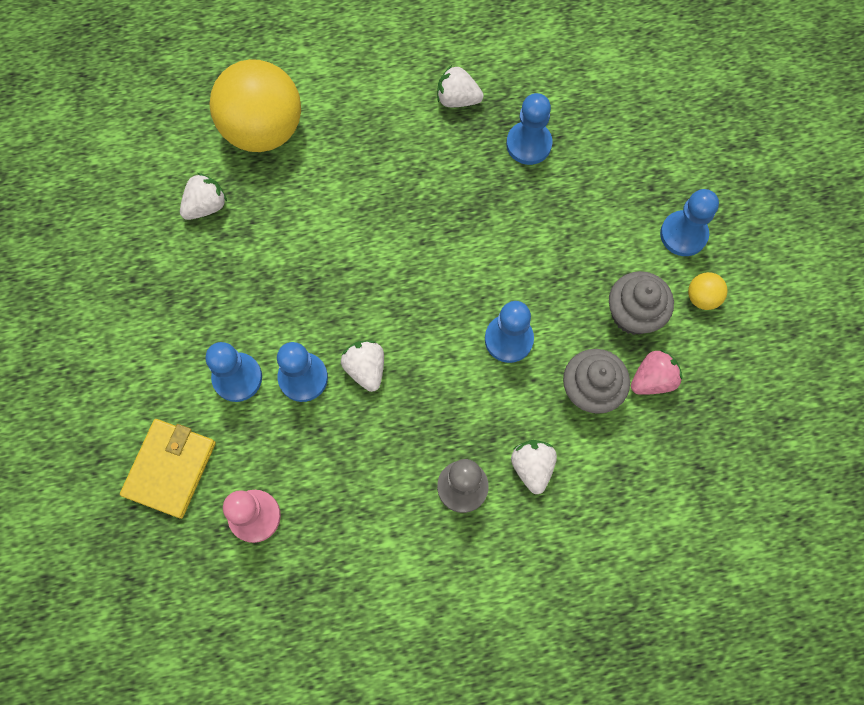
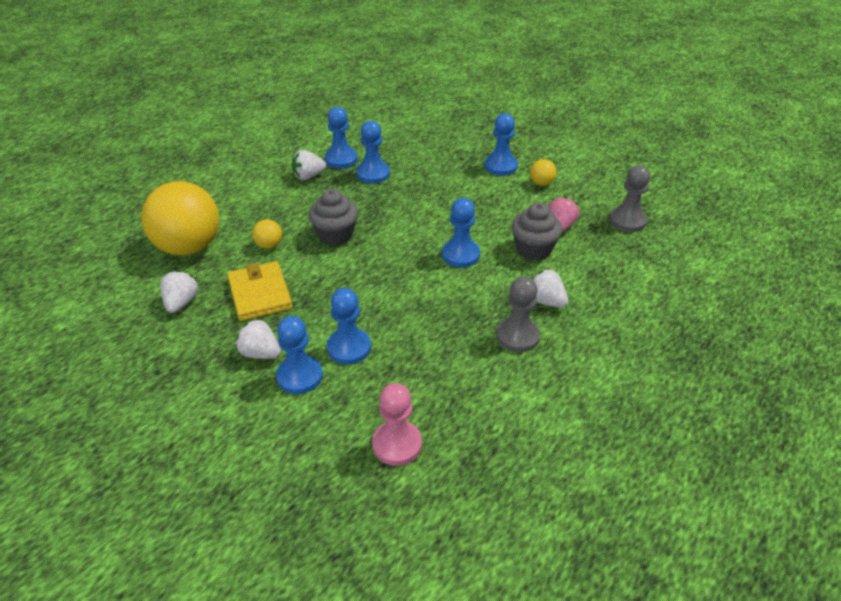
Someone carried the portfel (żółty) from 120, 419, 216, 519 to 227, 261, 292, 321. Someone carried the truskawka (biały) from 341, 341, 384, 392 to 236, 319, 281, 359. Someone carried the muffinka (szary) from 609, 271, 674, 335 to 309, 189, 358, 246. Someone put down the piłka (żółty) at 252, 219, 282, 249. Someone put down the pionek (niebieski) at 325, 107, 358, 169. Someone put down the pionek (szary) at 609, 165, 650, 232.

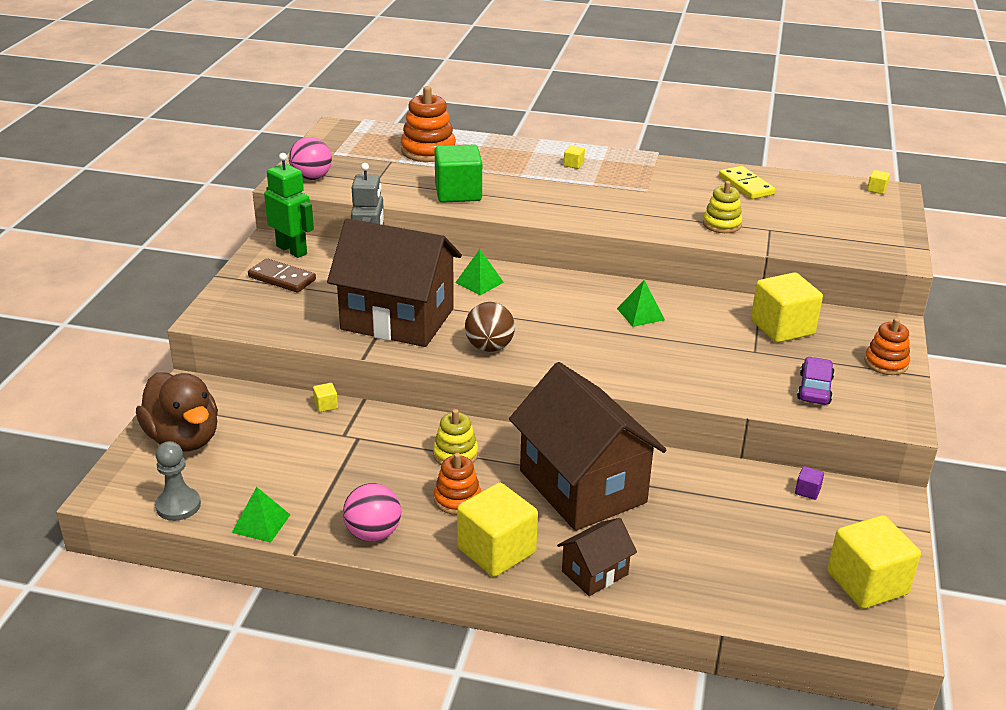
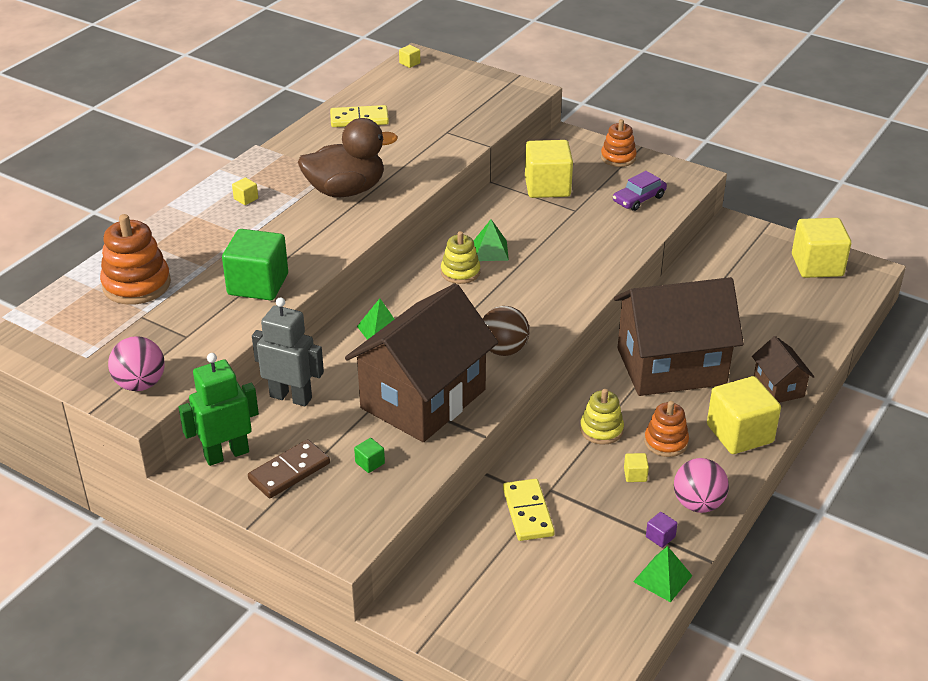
Someone carried the kaczka (brązowy) from 136, 372, 218, 452 to 298, 118, 398, 197. Someone took away the pionek (szary) at 155, 441, 201, 521. Someone carried the sześcian (żółty) from 313, 383, 338, 412 to 624, 453, 649, 482. Someone carried the zabawka nakładanka (żółty) from 703, 181, 743, 233 to 441, 231, 480, 284. Someone carried the sześcian (fioletowy) from 795, 466, 824, 500 to 646, 512, 678, 548. Someone rotated the samochód (fioletowy) at 797, 357, 835, 405 by 75 degrees counterclockwise. Someone put down the sześcian (zielony) at 354, 438, 385, 473. Someone put down the kostka domina (żółty) at 503, 479, 555, 541.

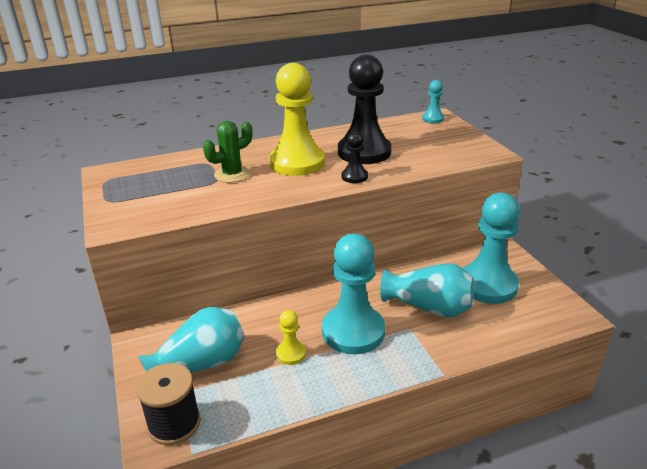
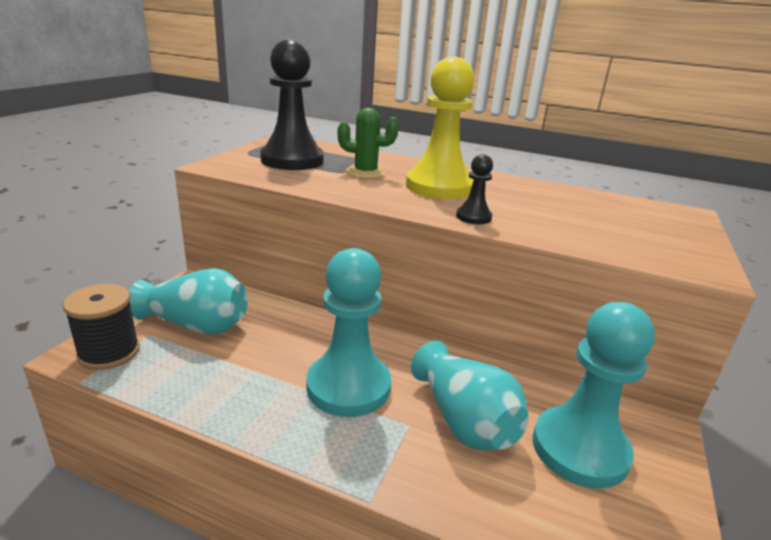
Someone took away the pionek (żółty) at 276, 310, 306, 365. Someone carried the pionek (czarny) from 338, 54, 392, 164 to 260, 39, 323, 170. Someone took away the pionek (turkusowy) at 422, 80, 444, 123.

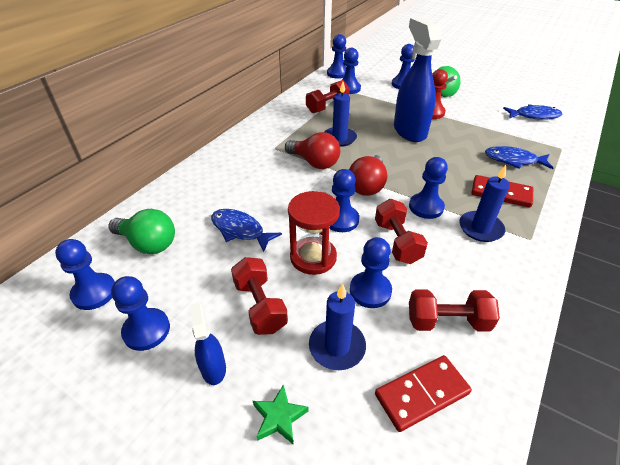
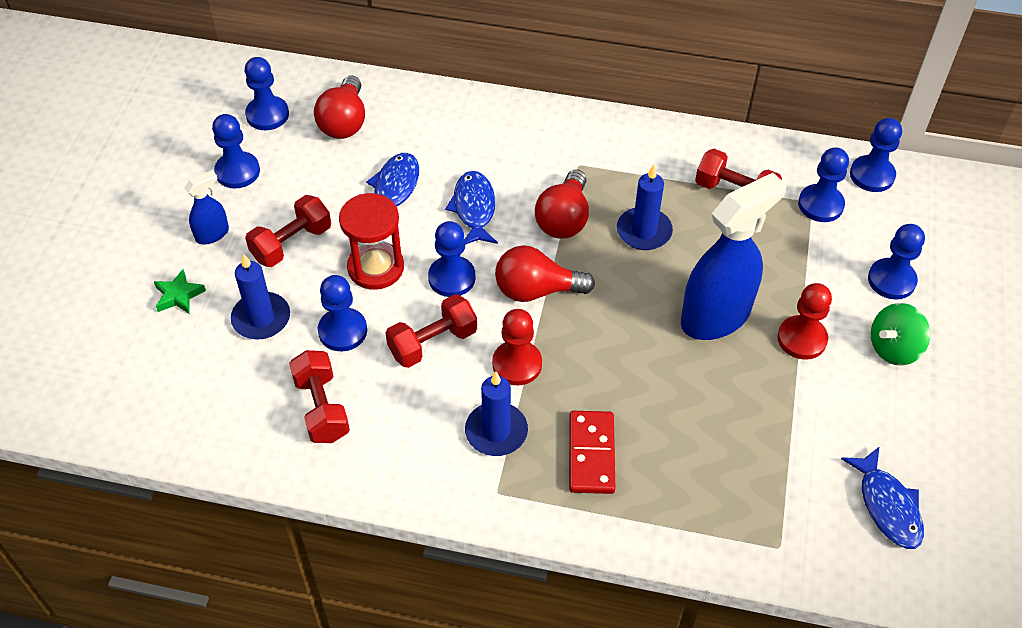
Someone repainted the żarówka (zielony) at 108, 209, 175, 254, which became the żarówka (czerwony) at 314, 75, 365, 139. Someone took away the kostka domina (czerwony) at 375, 355, 472, 432. Someone repainted the pionek (niebieski) at 409, 157, 448, 219, which became the pionek (czerwony) at 492, 309, 542, 385. Someone carried the ryba (niebieski) from 485, 146, 553, 169 to 445, 171, 498, 245.

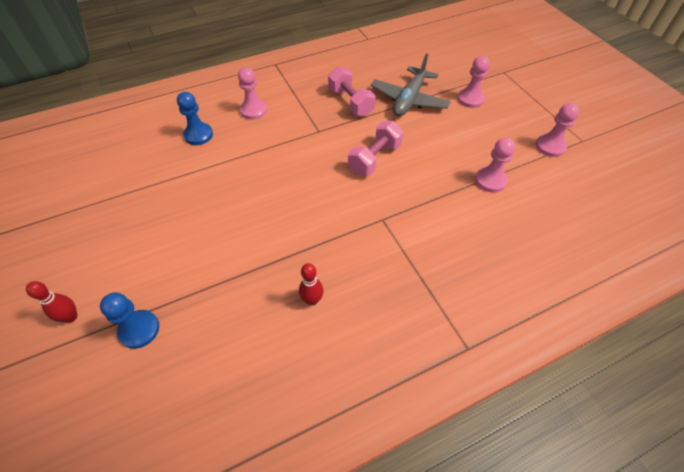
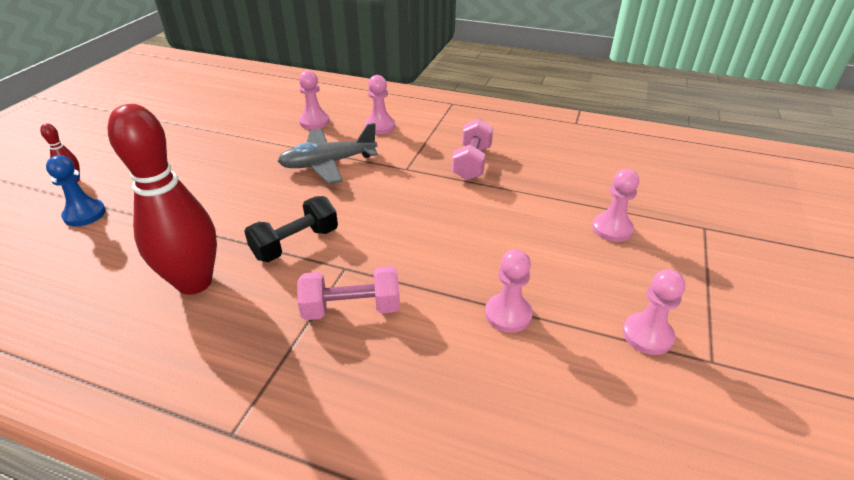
Someone repainted the pionek (niebieski) at 177, 92, 213, 145, which became the pionek (różowy) at 299, 70, 330, 129. Someone scaled the kręgiel (czerwony) at 299, 263, 323, 306 by 2.43. Someone carried the hantel (różowy) from 348, 121, 404, 176 to 297, 266, 400, 320. Someone carried the samolot (szary) from 371, 53, 451, 116 to 278, 123, 378, 184. Someone put down the hantel (czarny) at 244, 196, 338, 262.

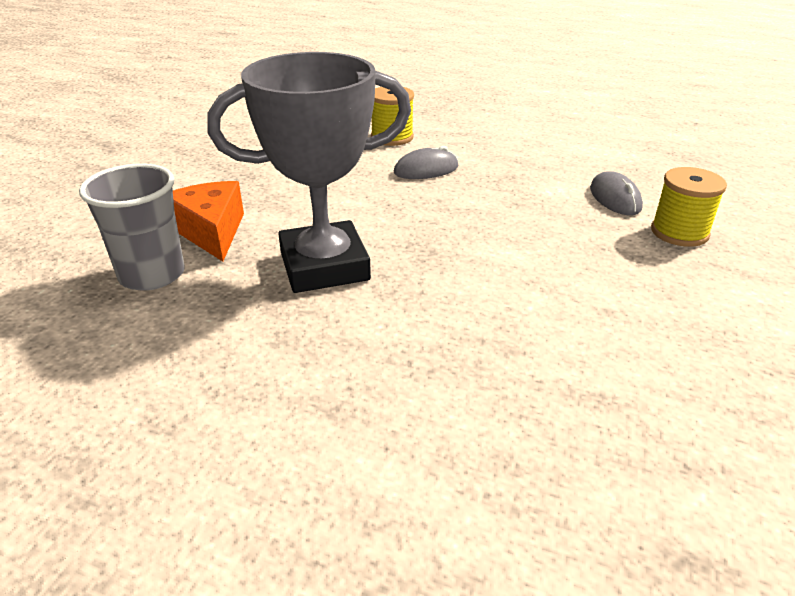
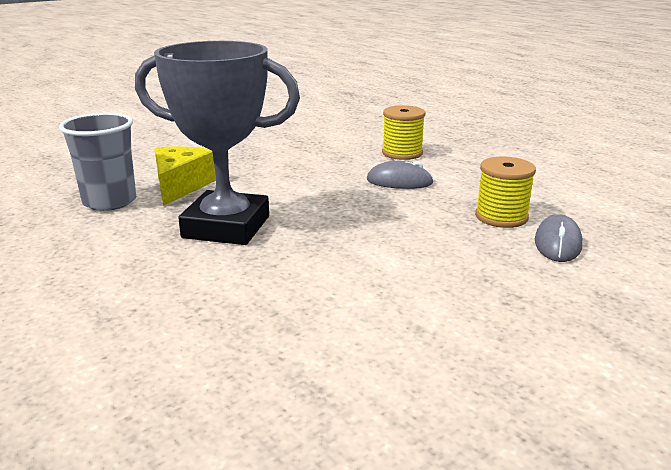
Someone repainted the ser (pomarańczowy) at 173, 181, 244, 261, which became the ser (żółty) at 154, 146, 216, 206. Someone carried the szpulka (żółty) from 651, 167, 727, 247 to 475, 157, 536, 228.

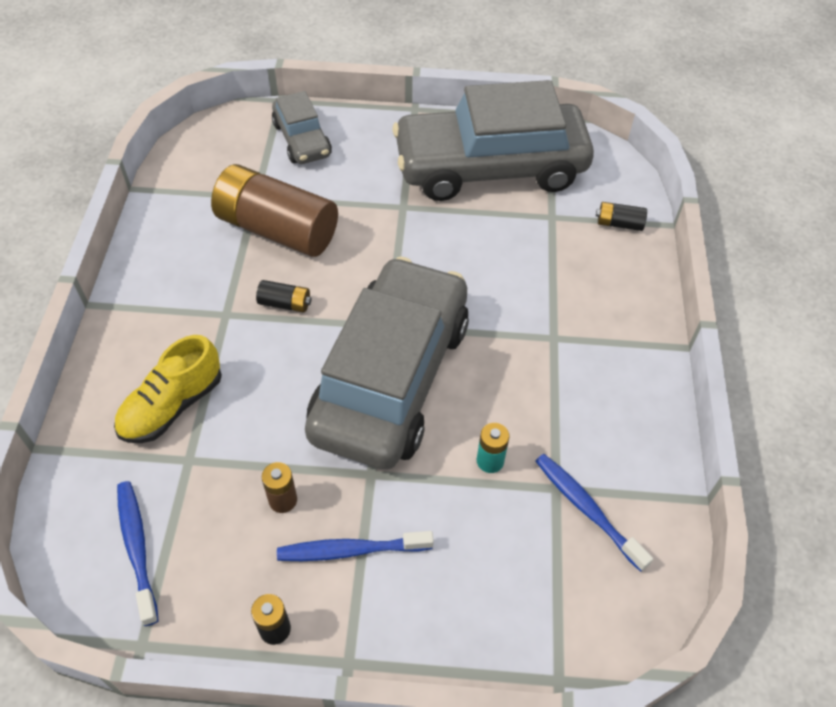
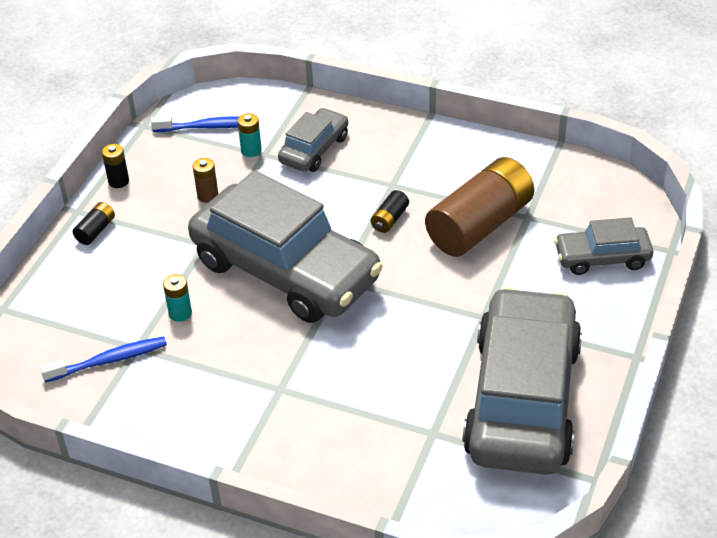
Someone swapped the but (żółty) at 114, 335, 222, 443 for the samochód (szary) at 278, 108, 348, 172. Someone took away the szczoteczka do zębów (niebieski) at 277, 531, 434, 561. Someone carried the bateria (czarny) from 596, 202, 647, 231 to 73, 202, 115, 245. Someone put down the bateria (turkusowy) at 238, 113, 262, 157.

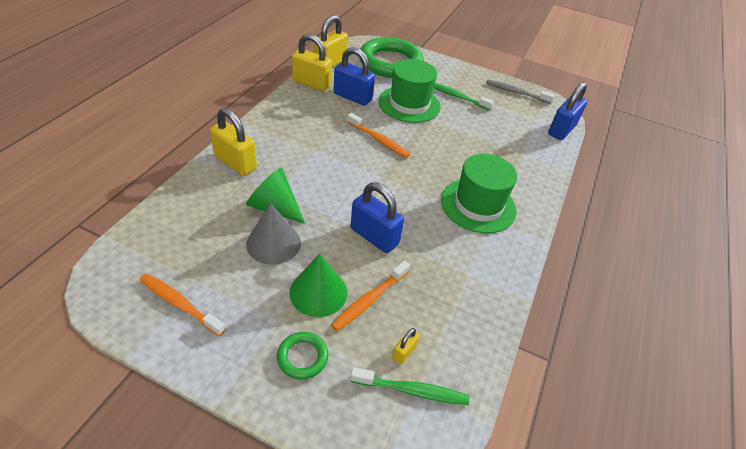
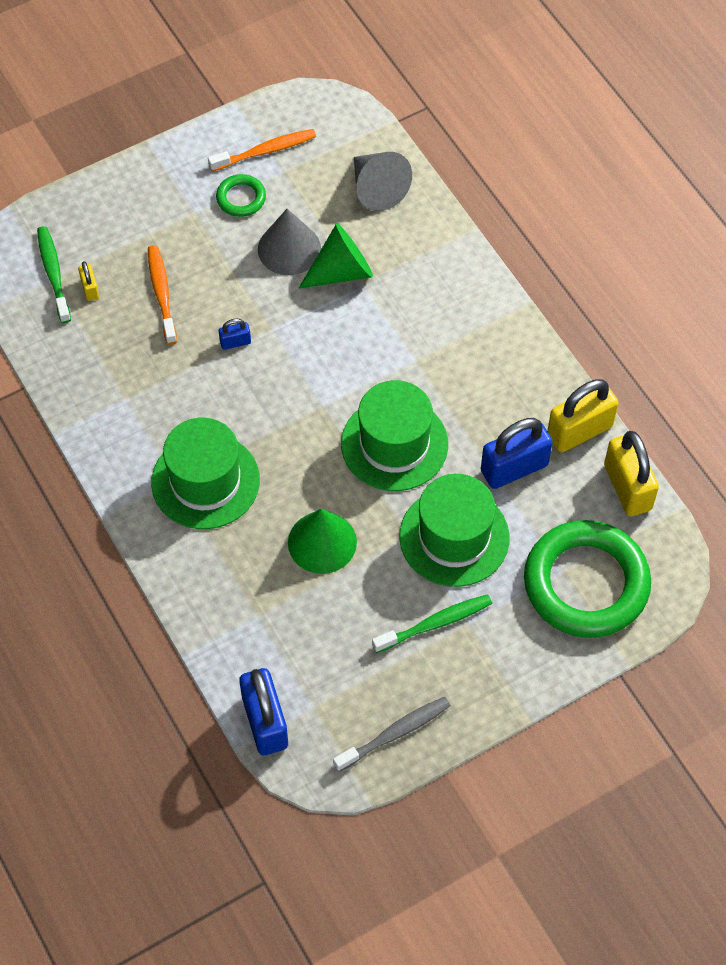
Someone took away the kłódka (żółty) at 210, 108, 257, 176. Someone carried the pierścień (zielony) from 277, 332, 329, 380 to 216, 174, 266, 217. Someone carried the stożek (zielony) from 289, 254, 347, 317 to 288, 509, 357, 574. Someone swapped the szczoteczka do zębów (pomarańczowy) at 347, 113, 410, 158 for the kapelusz (zielony) at 341, 380, 448, 491. Someone scaled the kłódka (niebieski) at 350, 182, 404, 253 by 0.47. Someone rotated the szczoteczka do zębów (zielony) at 350, 367, 470, 405 by 120 degrees clockwise. Someone put down the stożek (szary) at 354, 152, 412, 211.

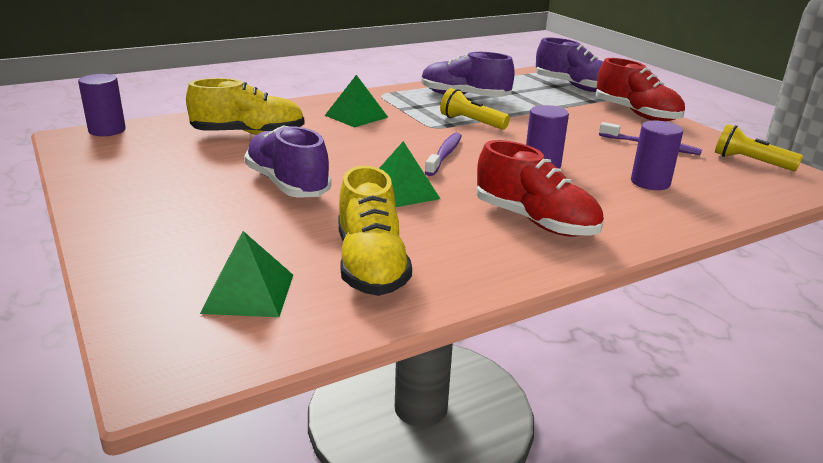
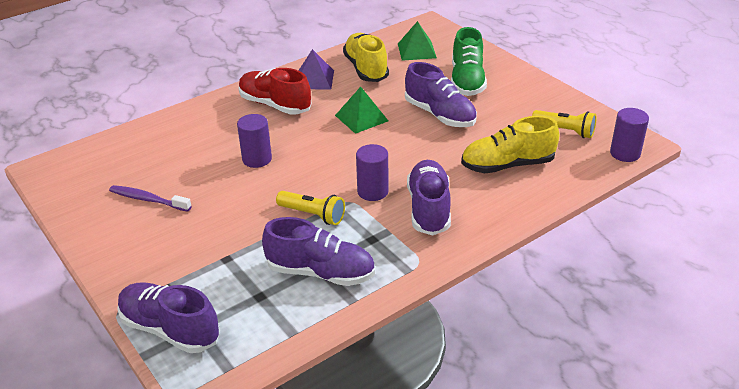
Someone swapped the piramida (zielony) at 325, 75, 388, 128 for the but (fioletowy) at 407, 160, 451, 235. Someone took away the szczoteczka do zębów (fioletowy) at 425, 133, 462, 176. Someone took away the but (czerwony) at 596, 58, 685, 121. Someone carried the walec (fioletowy) from 631, 121, 683, 190 to 356, 144, 389, 201. Someone carried the latarka (żółty) from 715, 124, 803, 171 to 532, 110, 596, 138. Someone put down the piramida (fioletowy) at 298, 49, 334, 89. Someone put down the but (zielony) at 451, 27, 487, 96.

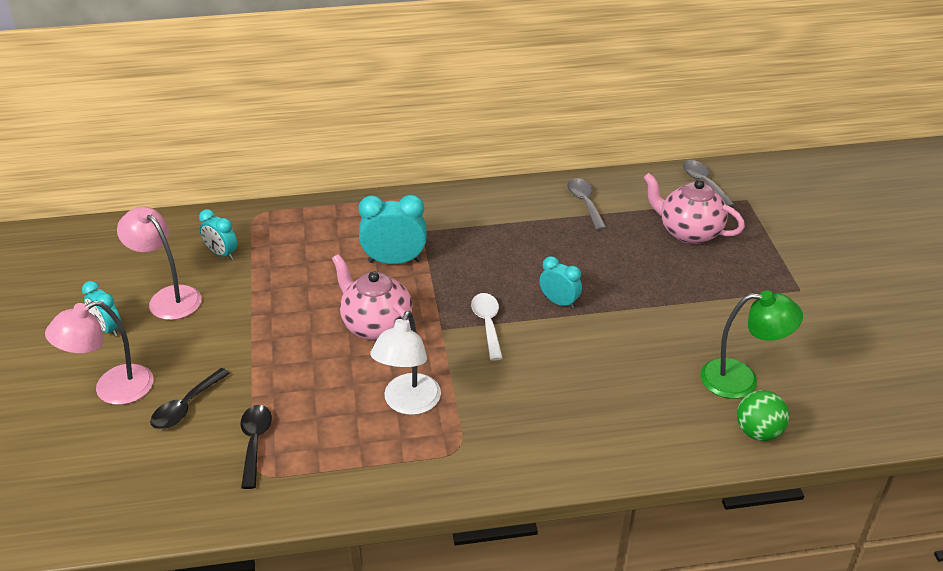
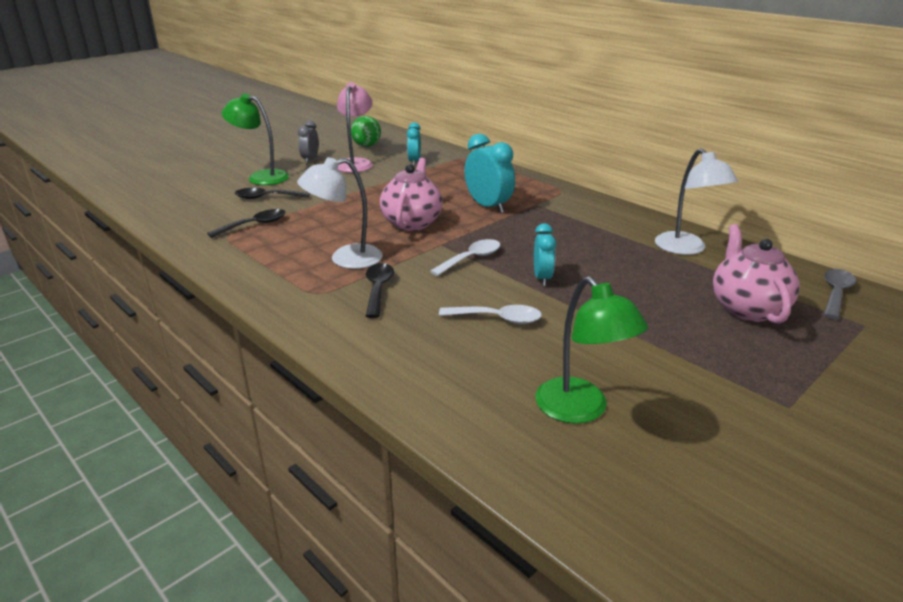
Someone repainted the lampka (różowy) at 45, 300, 153, 405, which became the lampka (zielony) at 221, 93, 289, 185. Someone repainted the budzik (turkusowy) at 82, 281, 121, 337, which became the budzik (szary) at 298, 121, 319, 164. Someone swapped the łyżka (szary) at 567, 178, 606, 230 for the lampka (biały) at 655, 148, 738, 255. Someone carried the piłka (zielony) from 737, 390, 789, 441 to 351, 116, 381, 147. Someone put down the łyżka (czarny) at 366, 263, 394, 318. Someone put down the łyżka (biały) at 439, 305, 542, 324.

